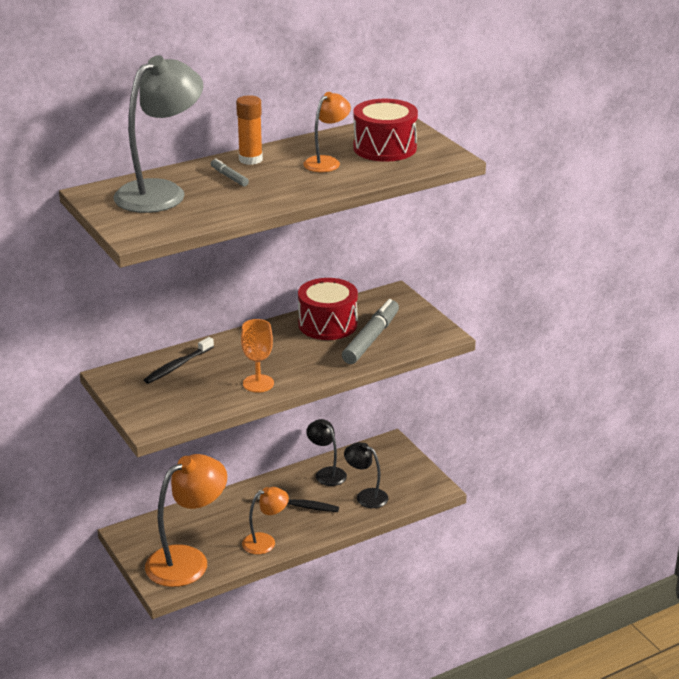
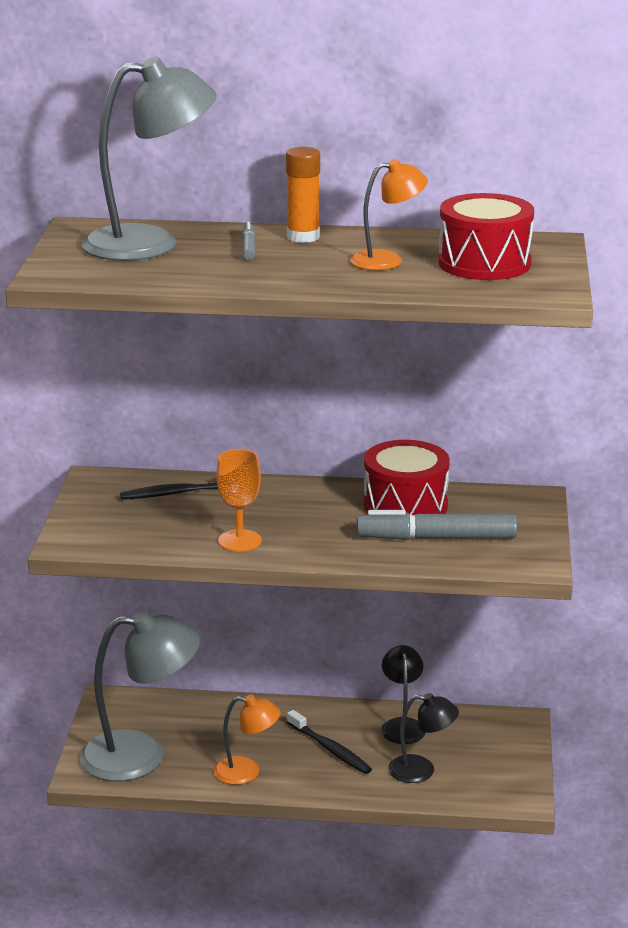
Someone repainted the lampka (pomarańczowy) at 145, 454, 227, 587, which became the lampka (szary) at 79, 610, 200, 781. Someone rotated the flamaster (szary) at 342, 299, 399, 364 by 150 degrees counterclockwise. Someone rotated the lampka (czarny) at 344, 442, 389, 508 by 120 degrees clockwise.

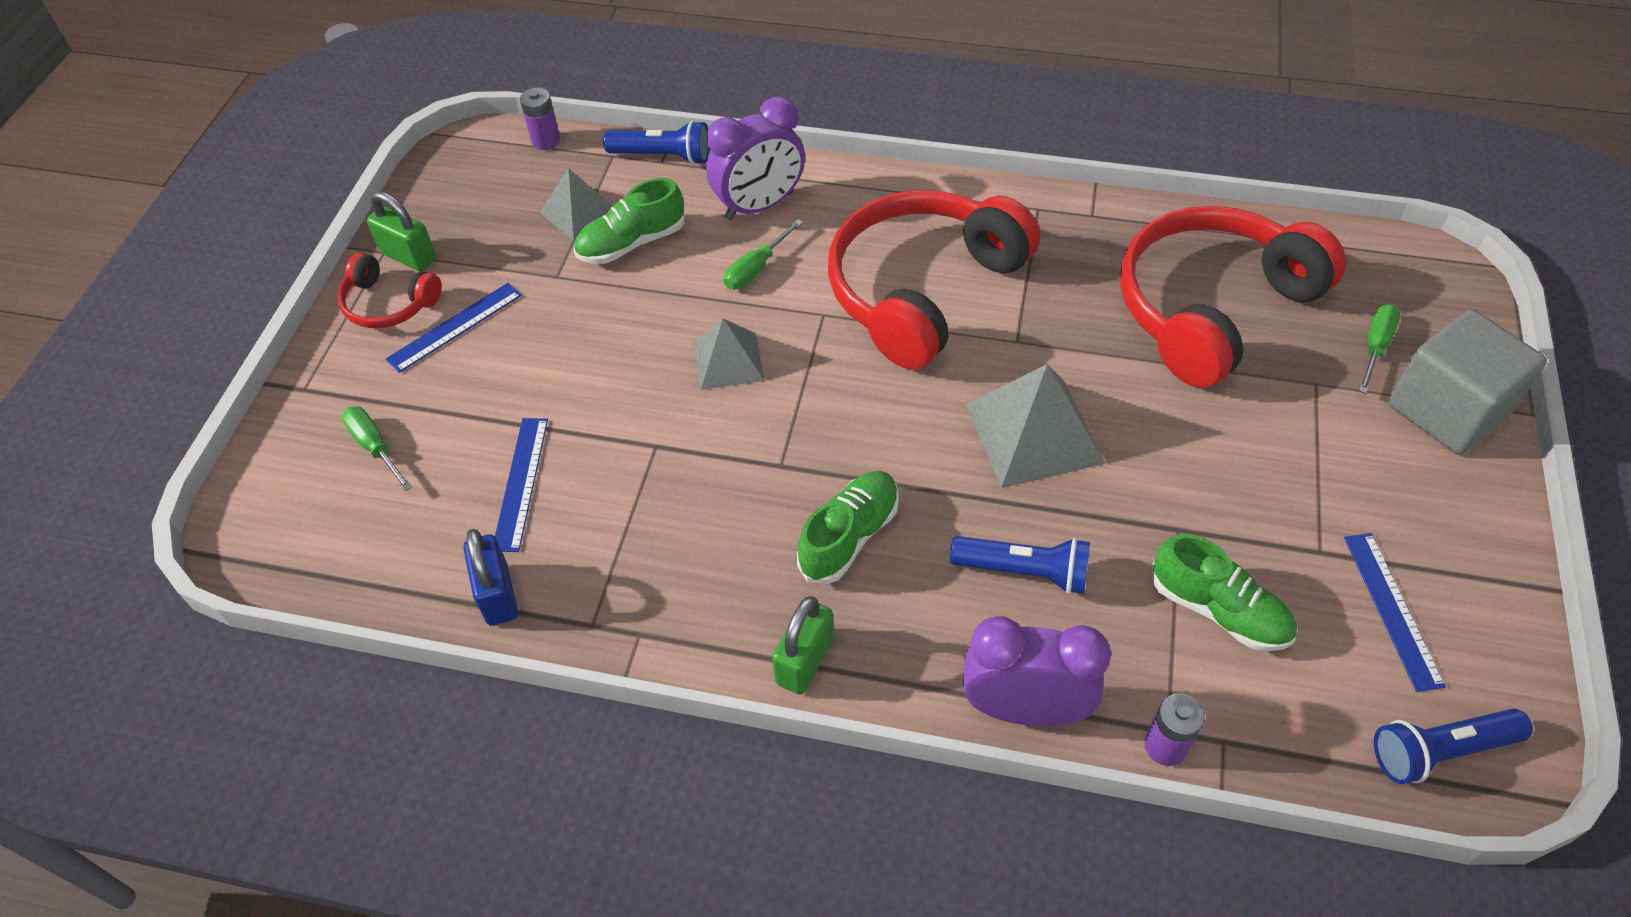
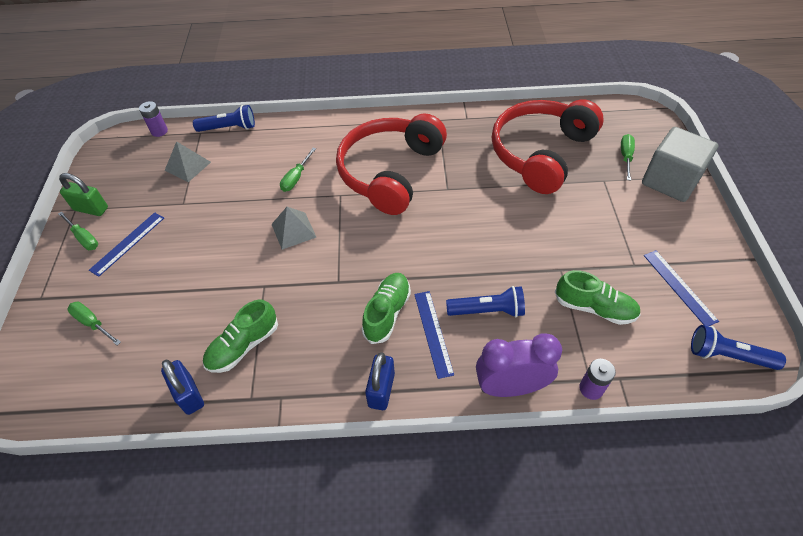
Someone swapped the słuchawki (czerwony) at 337, 253, 442, 328 for the śrubokręt (zielony) at 58, 211, 98, 250. Someone carried the linijka (niebieski) from 495, 418, 548, 552 to 414, 291, 454, 379. Someone carried the but (zielony) from 574, 178, 684, 264 to 203, 299, 278, 373. Someone took away the budzik (fioletowy) at 706, 96, 805, 220. Someone repainted the kłódka (zielony) at 772, 596, 834, 695, which became the kłódka (niebieski) at 365, 352, 395, 410. Someone took away the piramida (szary) at 966, 364, 1105, 488. Someone rotated the latarka (niebieski) at 1374, 709, 1533, 784 by 45 degrees clockwise.

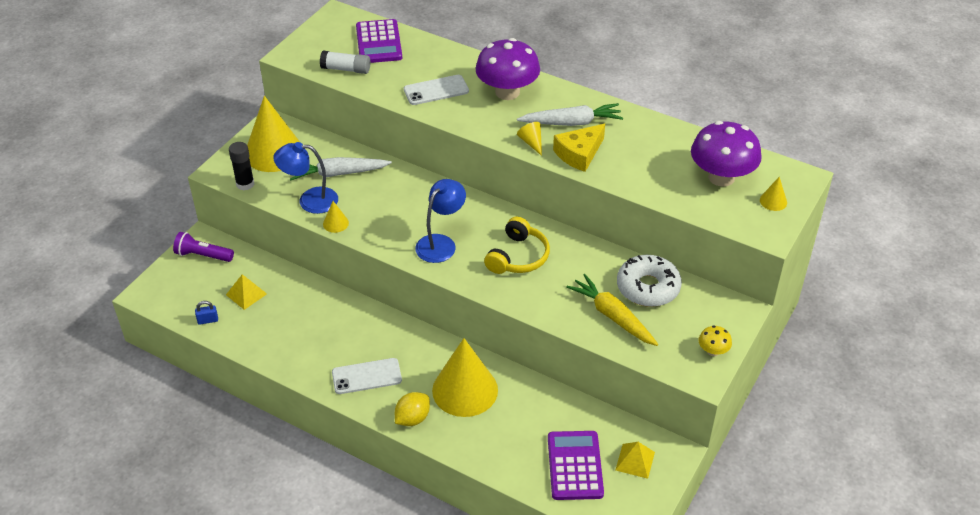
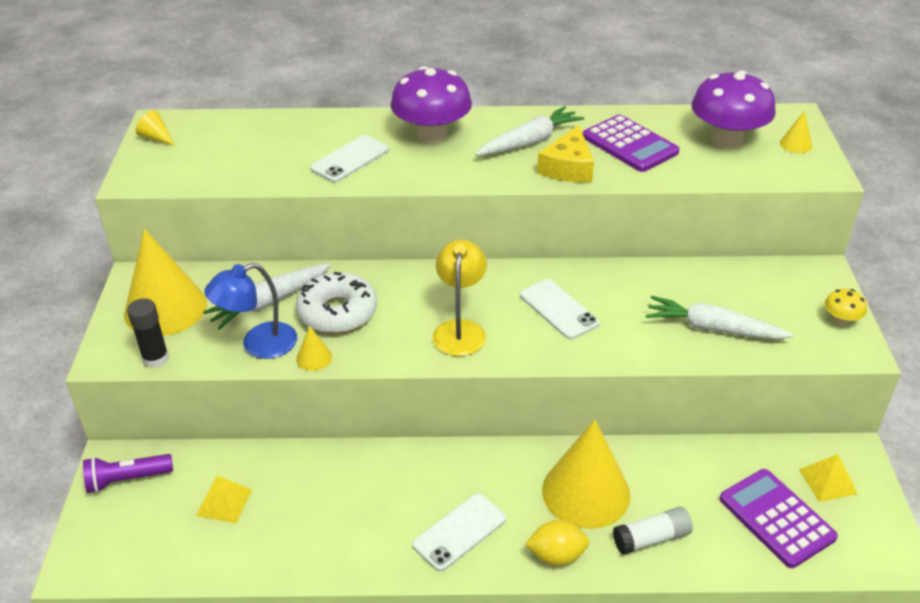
Someone took away the kłódka (niebieski) at 195, 301, 218, 325. Someone carried the klej w sztyfcie (biały) from 320, 51, 370, 74 to 613, 507, 693, 555. Someone carried the kalkulator (fioletowy) from 356, 19, 402, 63 to 583, 115, 680, 172. Someone rotated the cytryna (żółty) at 395, 392, 430, 426 by 75 degrees clockwise. Someone repainted the lampka (niebieski) at 415, 179, 466, 263, which became the lampka (żółty) at 433, 240, 487, 356. Someone swapped the słuchawki (żółty) at 484, 217, 550, 274 for the telefon (biały) at 520, 279, 599, 339. Someone carried the stożek (żółty) from 517, 122, 542, 156 to 136, 110, 175, 146. Someone repainted the marchewka (żółty) at 566, 274, 658, 346, which became the marchewka (biały) at 646, 296, 794, 340. Someone carried the donut (biały) from 617, 255, 682, 307 to 296, 272, 377, 333.

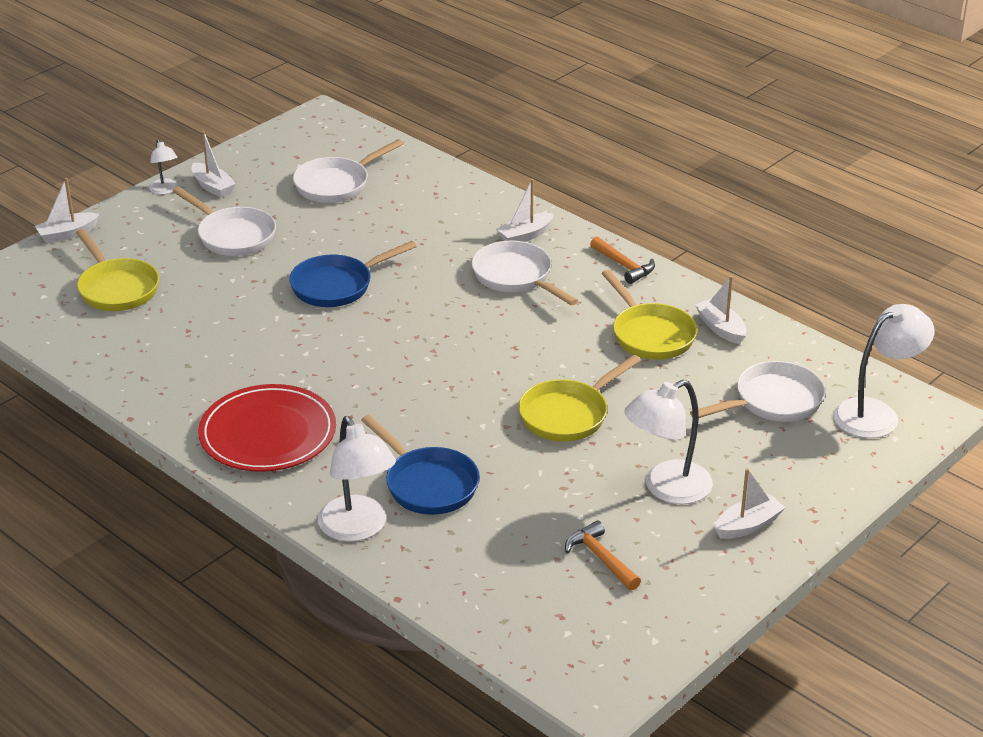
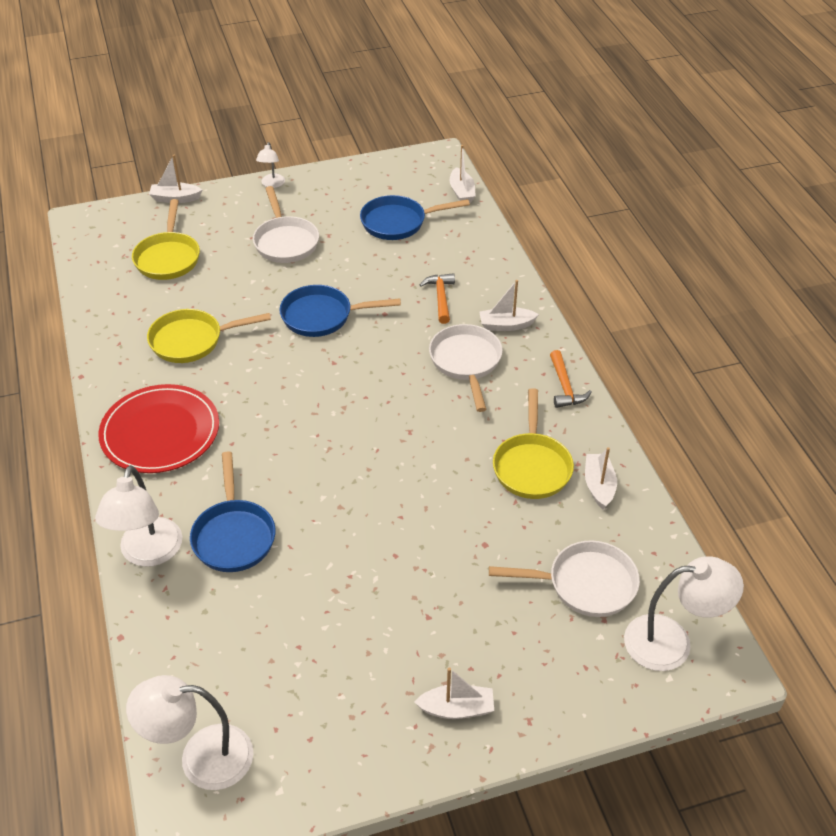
Someone carried the łódka (biały) from 191, 131, 236, 198 to 450, 145, 476, 203. Someone repainted the patelnia (biały) at 293, 139, 403, 203, which became the patelnia (niebieski) at 360, 195, 470, 240. Someone carried the patelnia (żółty) from 518, 355, 641, 442 to 147, 309, 271, 363. Someone carried the młotek (pomarańczowy) from 565, 521, 641, 590 to 419, 273, 455, 324. Someone carried the lampka (biały) from 624, 380, 713, 504 to 126, 675, 254, 790.

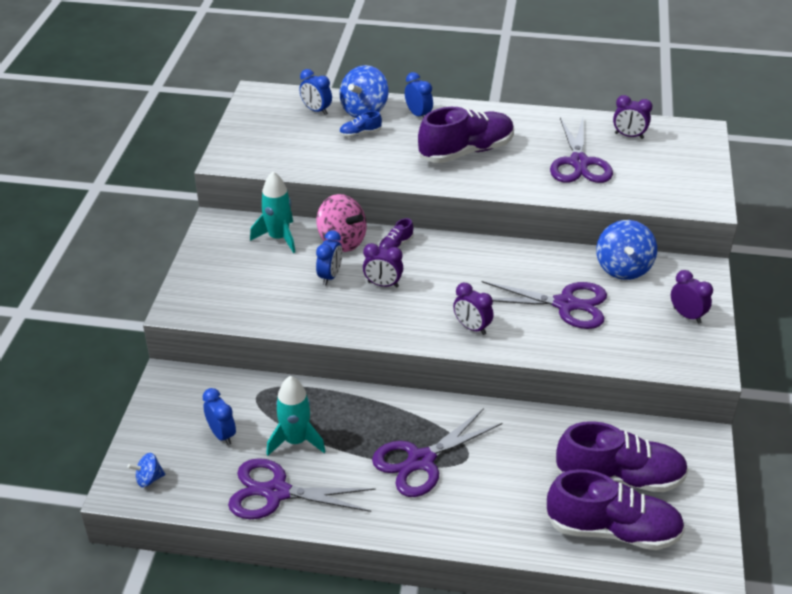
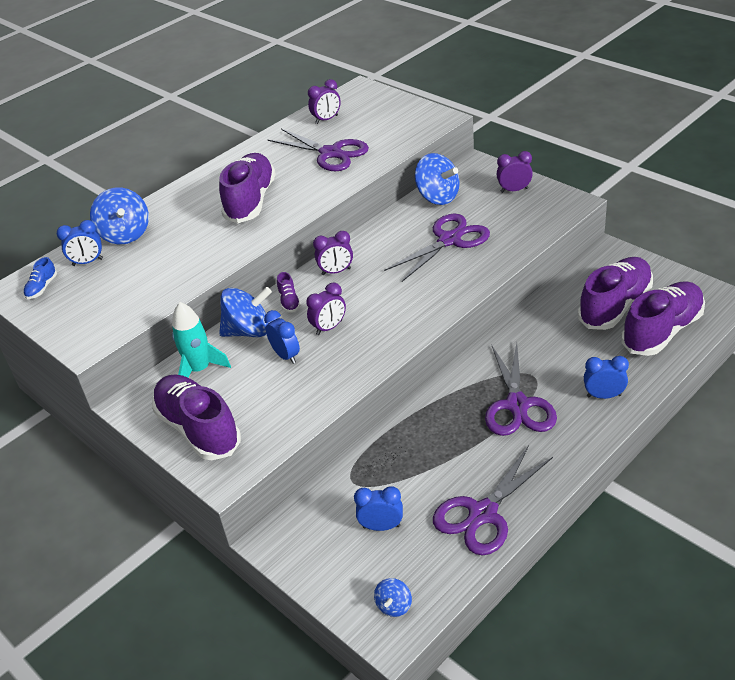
Someone took away the rakieta (turkusowy) at 266, 376, 326, 456. Someone repainted the bączek (różowy) at 317, 194, 367, 252, which became the bączek (niebieski) at 219, 287, 272, 337. Someone carried the but (niebieski) from 339, 111, 382, 137 to 23, 257, 57, 299. Someone carried the budzik (niebieski) from 405, 72, 433, 117 to 584, 356, 629, 399. Someone carried the budzik (fioletowy) from 453, 282, 493, 335 to 313, 231, 353, 275. Someone put down the but (fioletowy) at 152, 375, 241, 460.

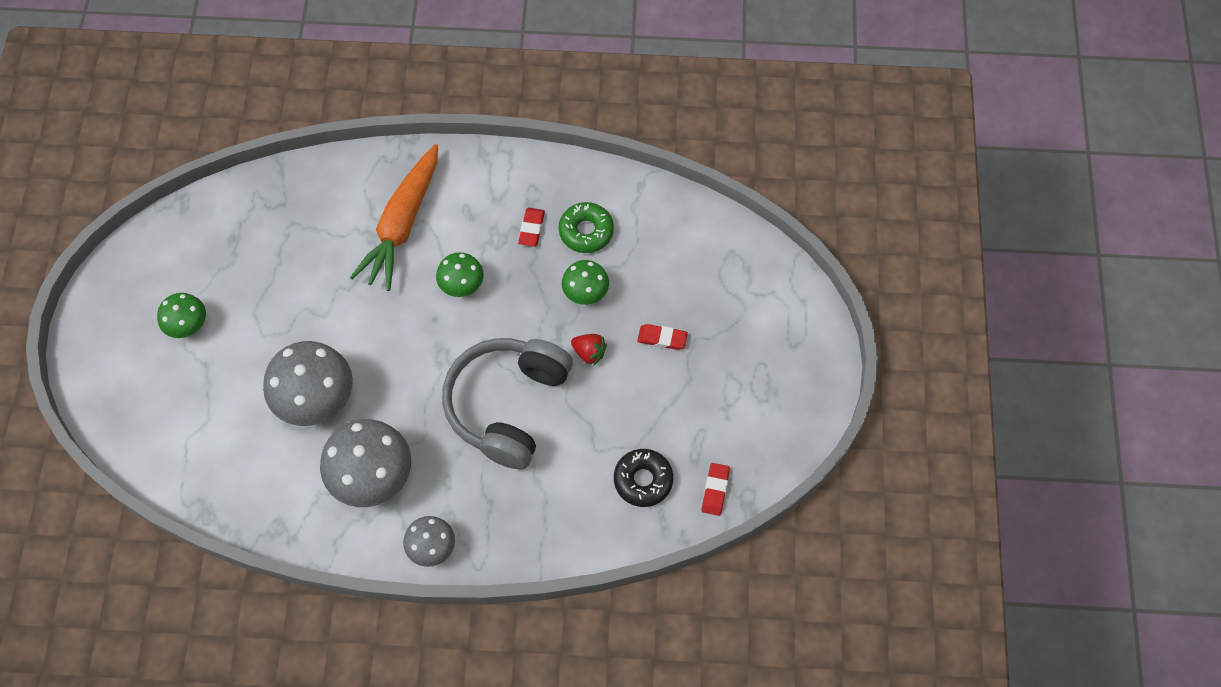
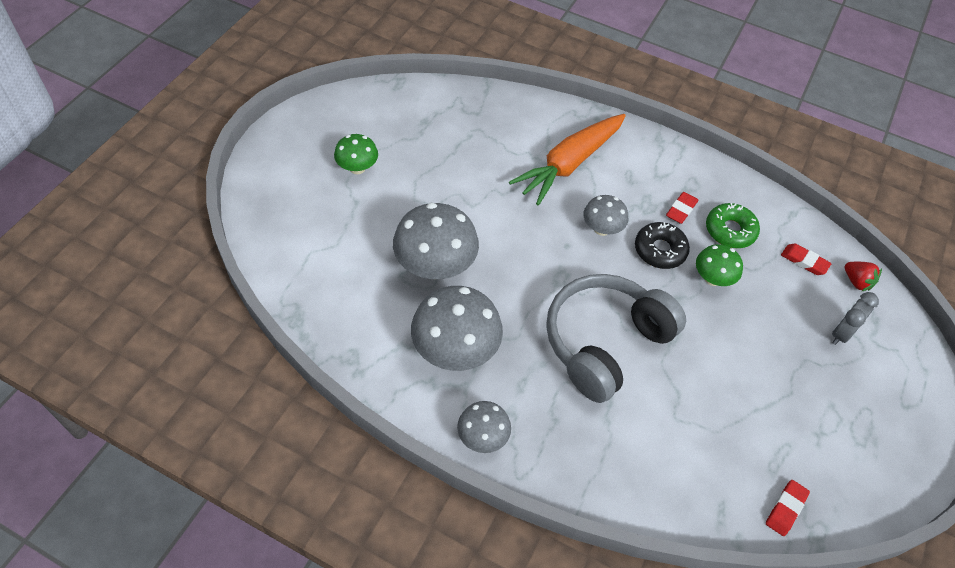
Someone repainted the grzyb (zielony) at 436, 252, 484, 297, which became the grzyb (szary) at 583, 195, 628, 236. Someone carried the truskawka (czerwony) from 571, 334, 607, 366 to 845, 262, 882, 292. Someone carried the donut (czarny) from 614, 449, 673, 507 to 635, 222, 690, 269. Someone carried the gumka do mazania (czerwony) from 637, 324, 688, 350 to 781, 244, 831, 275. Someone put down the budzik (szary) at 832, 292, 879, 345.

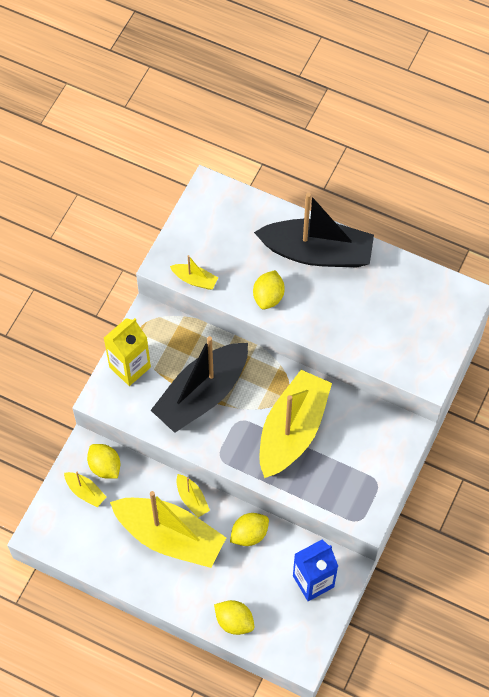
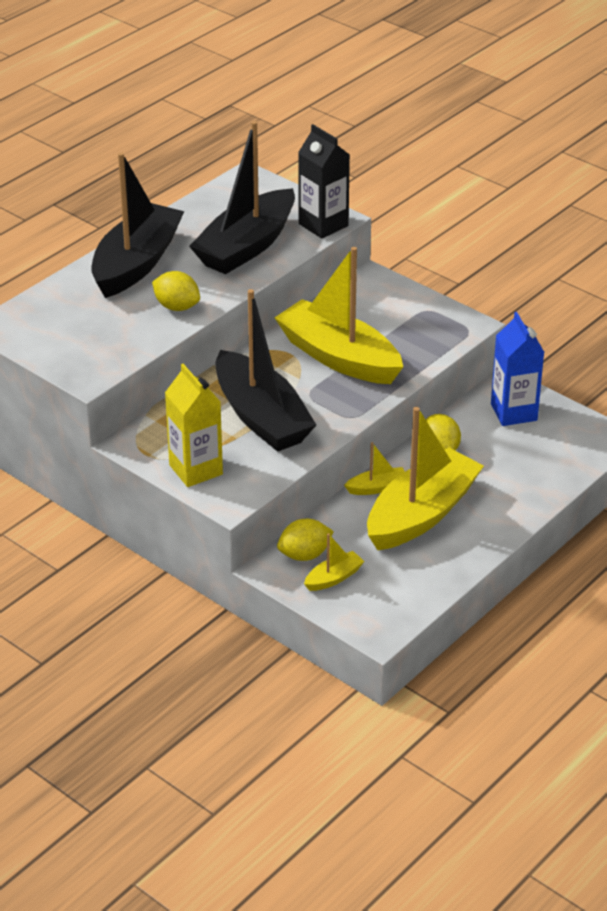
Someone took away the łódka (żółty) at 170, 255, 218, 290. Someone took away the cytryna (żółty) at 214, 600, 254, 635. Someone put down the łódka (czarny) at 189, 121, 295, 274. Someone put down the karton mleka (czarny) at 298, 124, 350, 239.

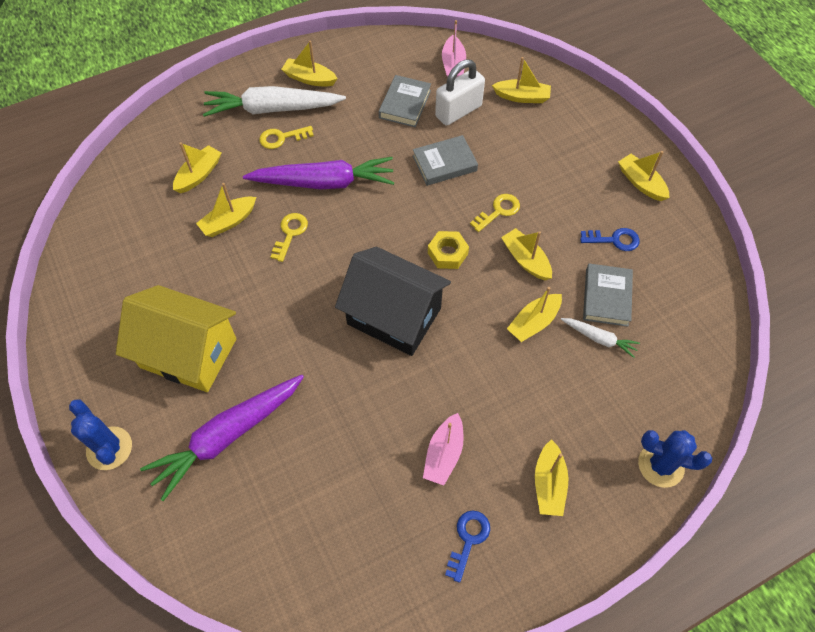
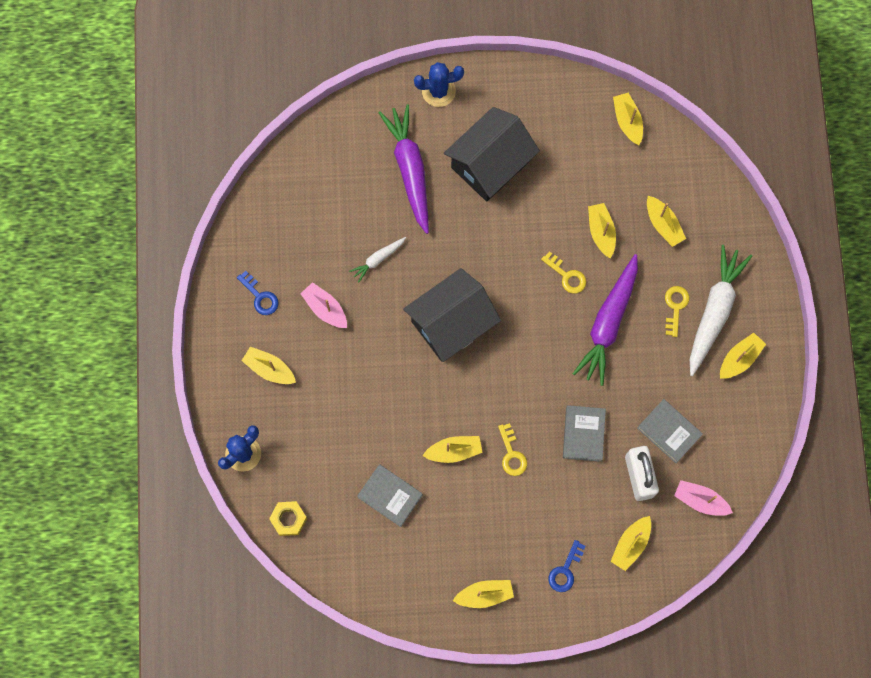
Someone repainted the domek (żółty) at 116, 285, 236, 392, which became the domek (czarny) at 444, 107, 540, 202. Someone carried the nakrętka (żółty) from 428, 231, 469, 269 to 269, 501, 307, 536. Someone carried the łódka (żółty) from 507, 287, 562, 342 to 613, 93, 643, 145. Someone carried the marchewka (biały) from 561, 318, 640, 358 to 349, 237, 406, 282. Someone carried the klucz (niebieski) from 580, 228, 640, 251 to 548, 540, 586, 592.

